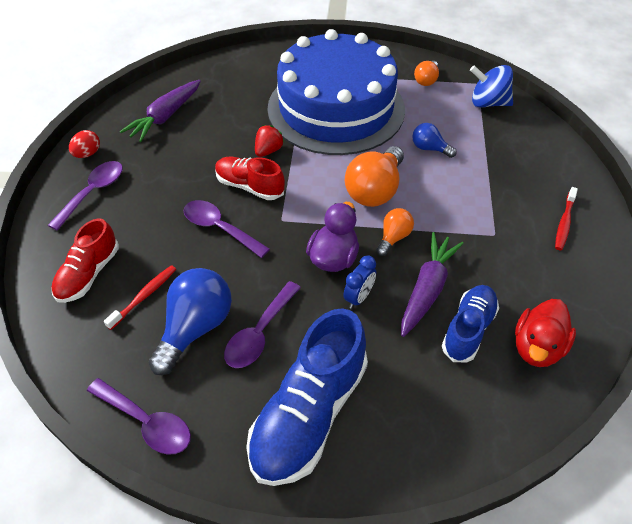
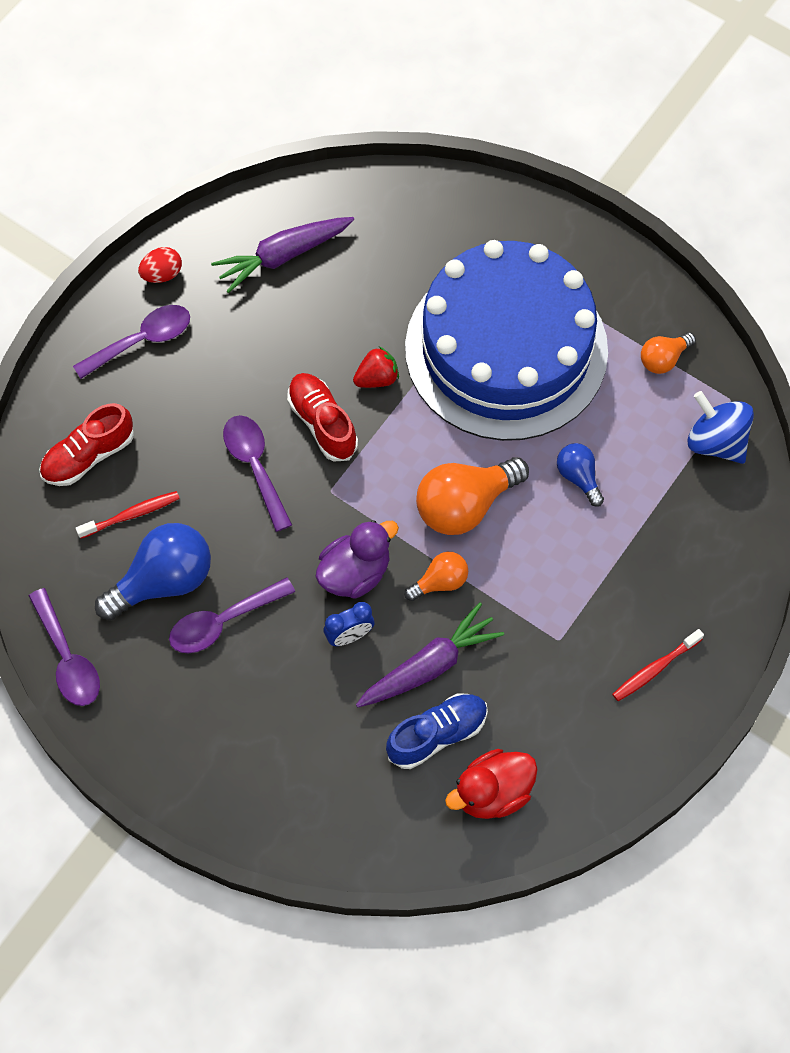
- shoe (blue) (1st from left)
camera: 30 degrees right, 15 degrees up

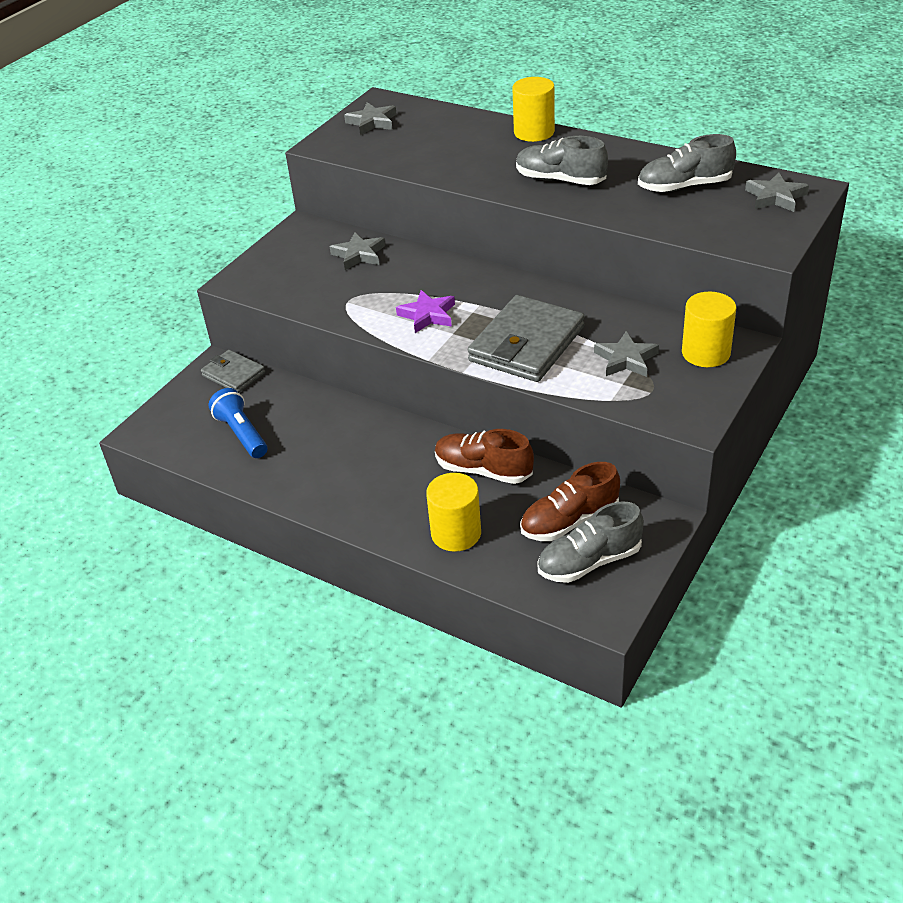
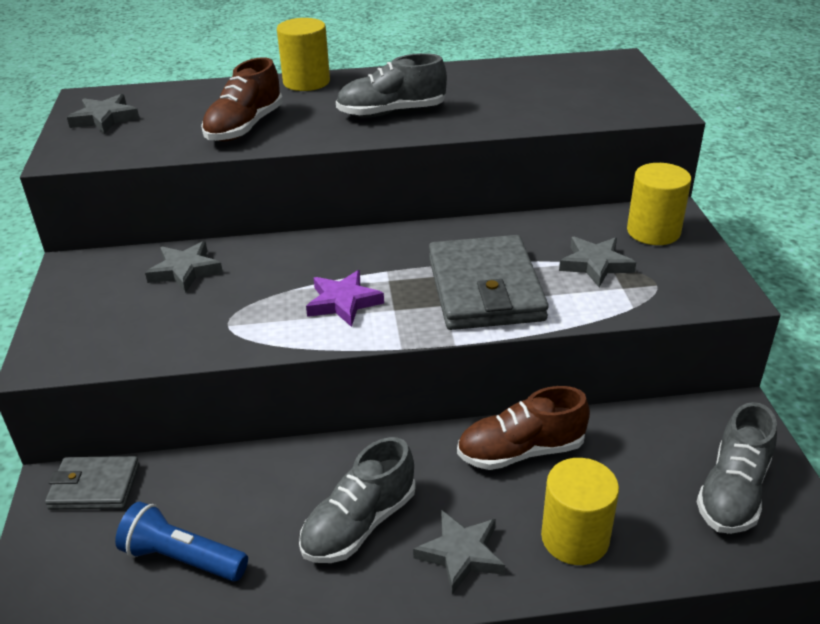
~ shoe (brown) (2nd from left in the first image) to shoe (brown) (1st from left)
~ shoe (grey) (3rd from left in the first image) to shoe (grey) (1st from left)
~ star (grey) (4th from left in the first image) to star (grey) (3rd from left)
camera: 40 degrees left, 5 degrees down

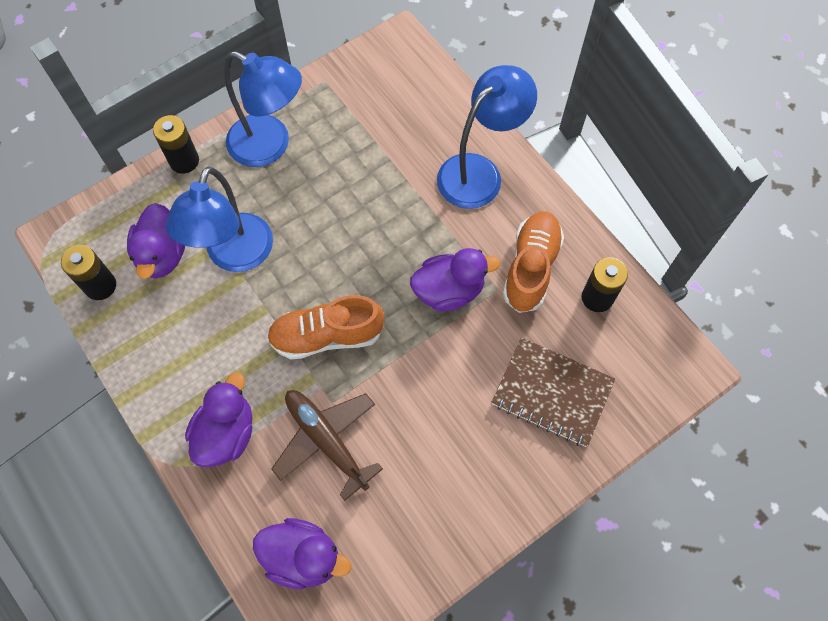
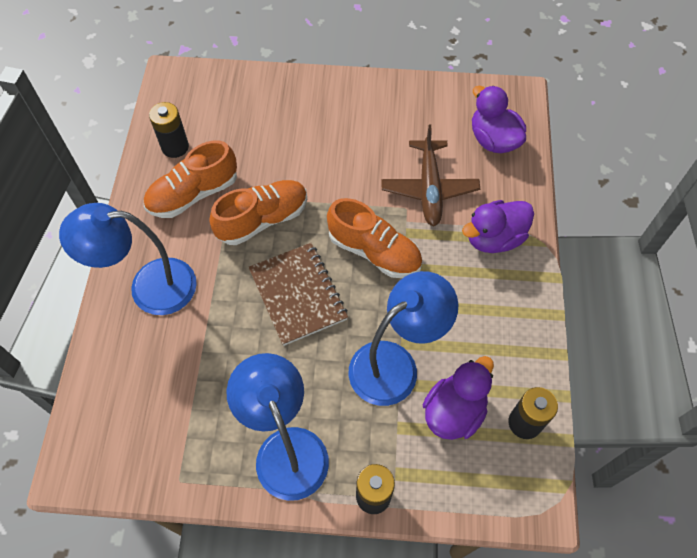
~ duck (purple) (4th from left) to shoe (orange) (2nd from left)
~ notebook (brown)
camera: 140 degrees left, 5 degrees down

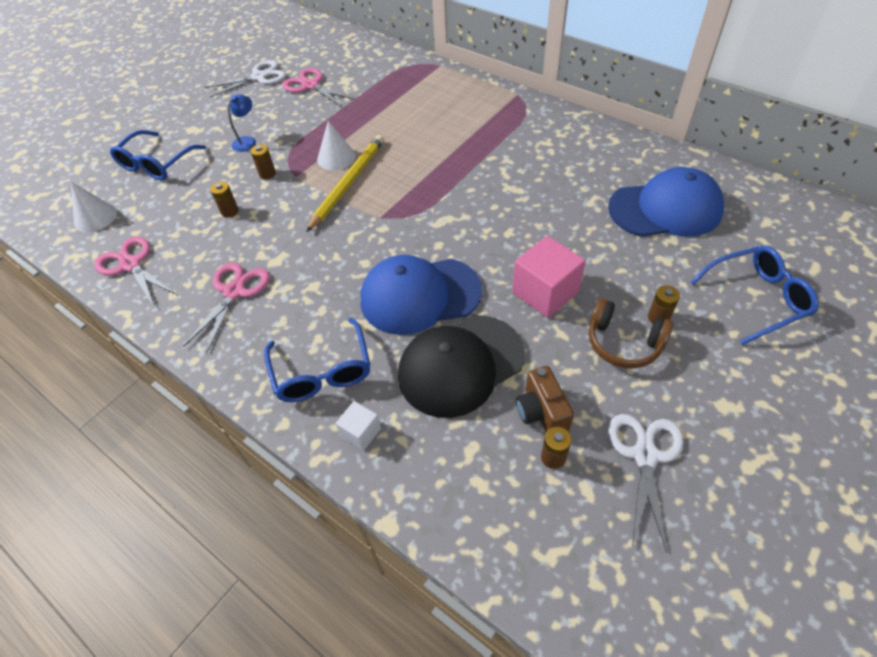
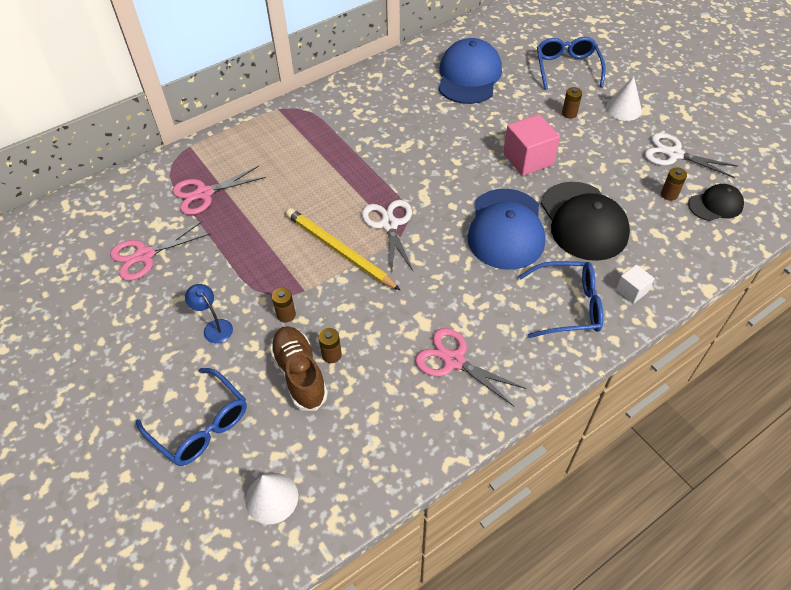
~ scissors (pink) (1st from left in the first image) to scissors (pink) (2nd from left)
~ scissors (white) (1st from left)
~ cone (white) (2nd from left)
- camera (brown)
- headphones (brown)
+ shoe (brown)
+ cap (black) (2nd from left)
camera: 75 degrees left, 0 degrees up

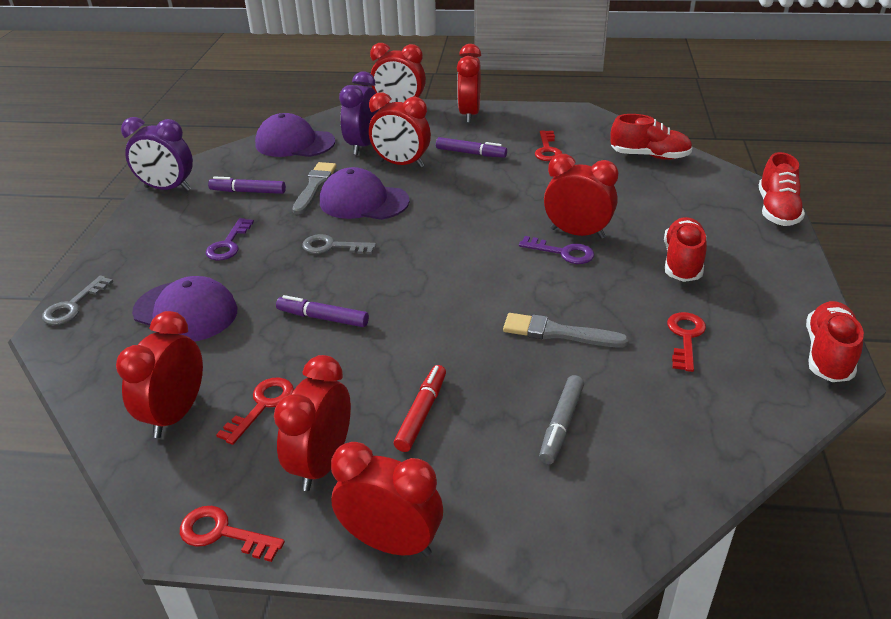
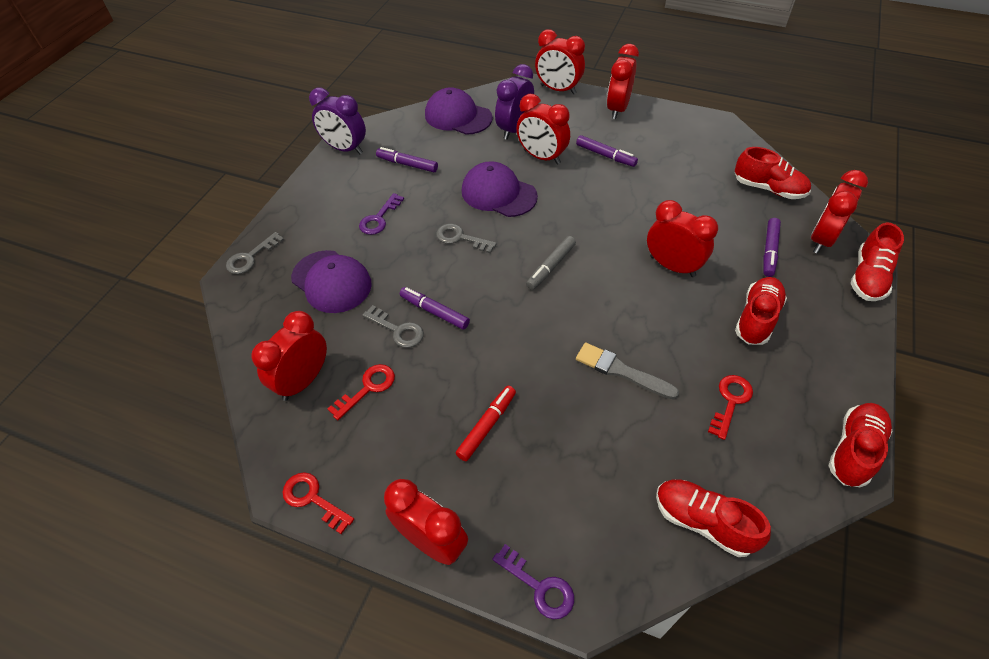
~ clock (red) (2nd from left in the first image) to clock (red) (7th from left)
- brush (grey) (1st from left)
~ key (purple) (2nd from left)
- key (red) (3rd from left)
~ marker (grey)
+ key (grey) (2nd from left)
+ shoe (red) (1st from left)
+ marker (purple) (4th from left)
camera: 15 degrees right, 15 degrees up

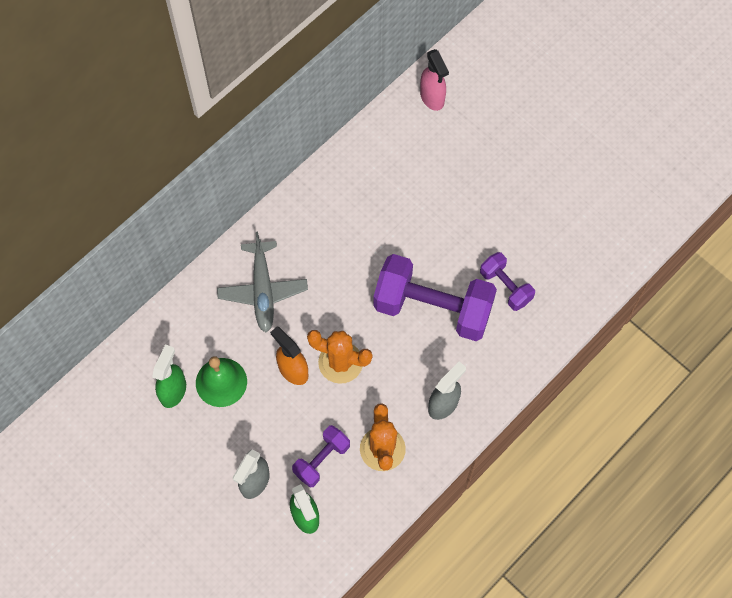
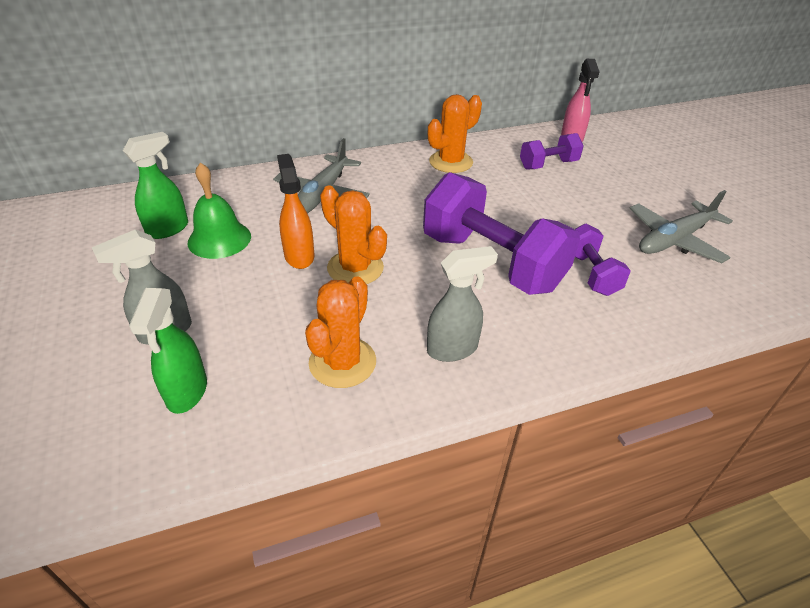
~ dumbbell (purple) (1st from left in the first image) to dumbbell (purple) (2nd from left)
+ cactus (orange) (3rd from left)
+ plane (grey) (2nd from left)
camera: 25 degrees right, 25 degrees down

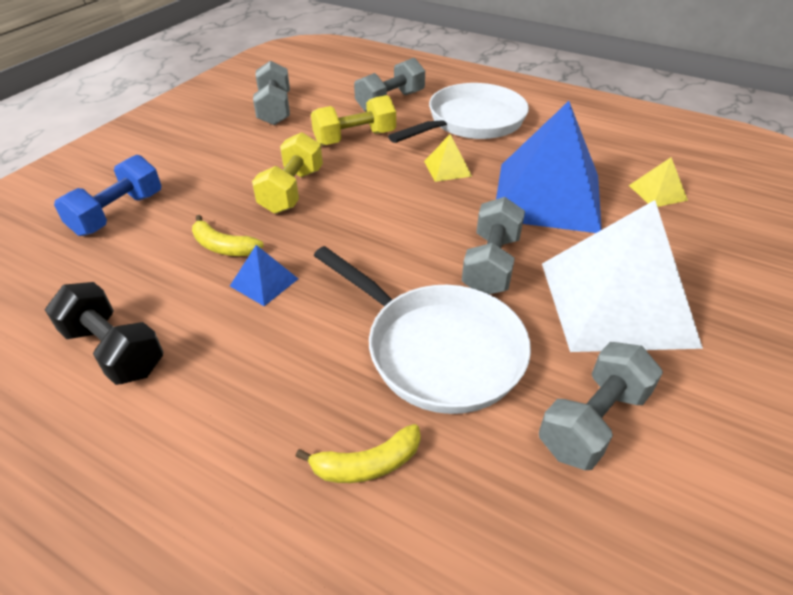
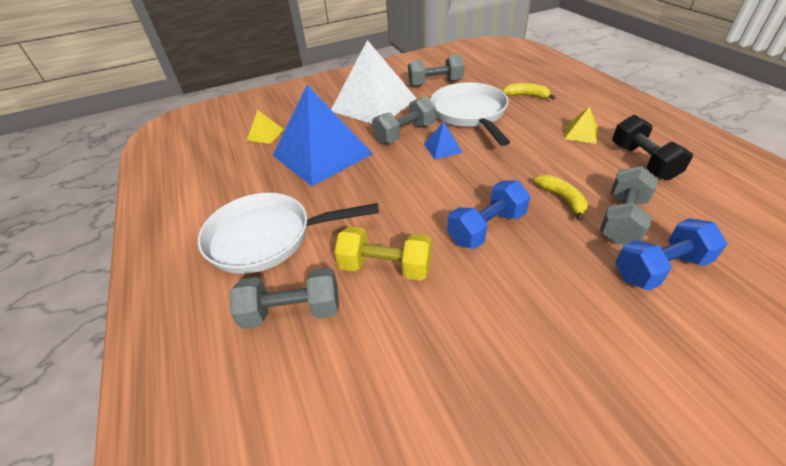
~ pyramid (blue) (1st from left in the first image) to pyramid (blue) (2nd from left)
~ dumbbell (yellow) (1st from left) to dumbbell (blue) (1st from left)
~ dumbbell (grey) (1st from left in the first image) to dumbbell (grey) (4th from left)
~ pyramid (yellow) (1st from left in the first image) to pyramid (yellow) (2nd from left)
camera: 140 degrees left, 0 degrees up

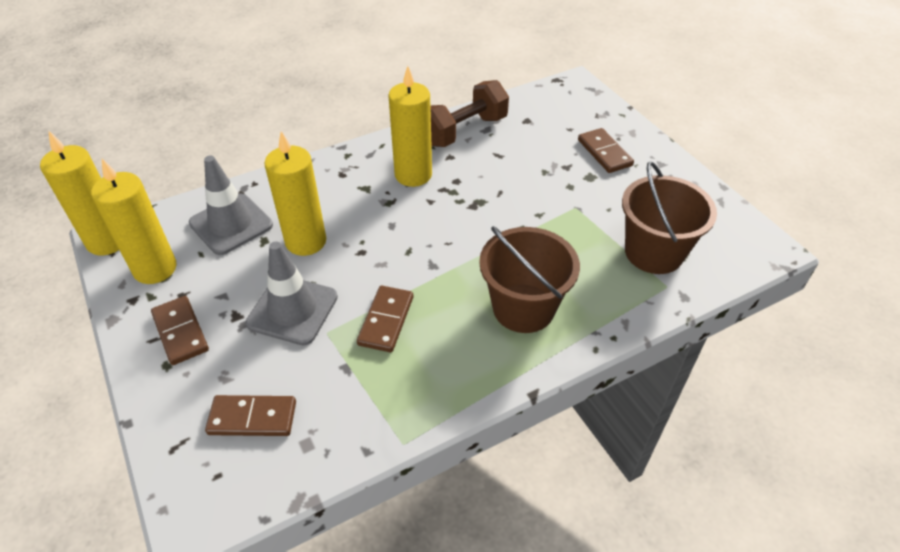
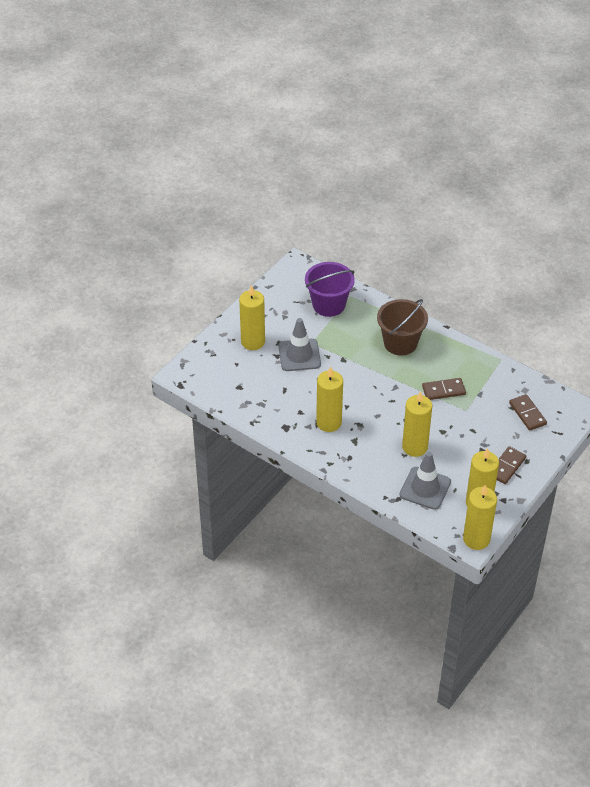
~ traffic cone (grey) (2nd from left in the first image) to traffic cone (grey) (1st from left)
- dumbbell (brown)
~ domino (brown) (4th from left) to candle (yellow) (1st from left)
~ bucket (brown) (2nd from left) to bucket (purple)
camera: 115 degrees left, 0 degrees up

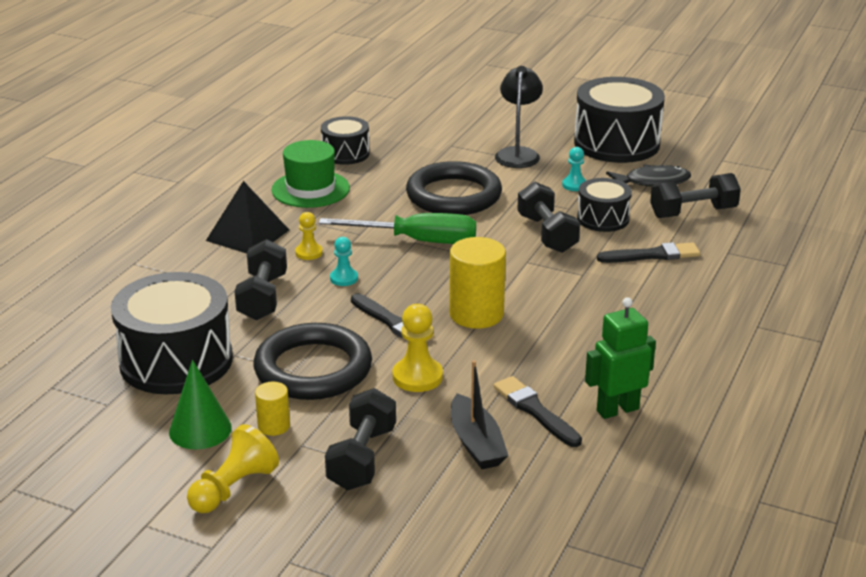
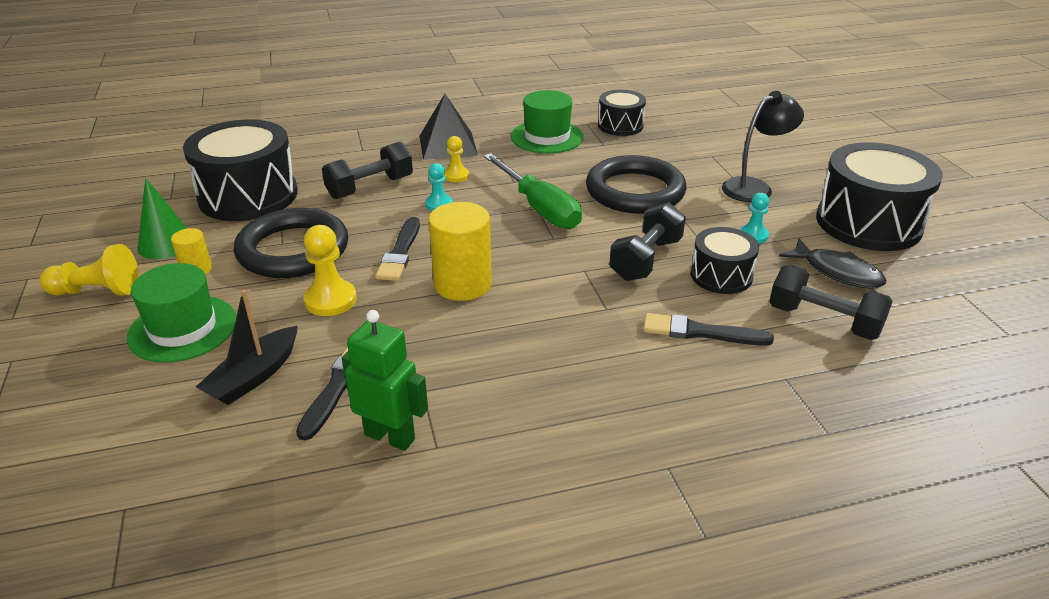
~ dumbbell (black) (2nd from left) to hat (green) (1st from left)
~ brush (black) (3rd from left) 150 degrees clockwise
camera: 50 degrees right, 5 degrees up

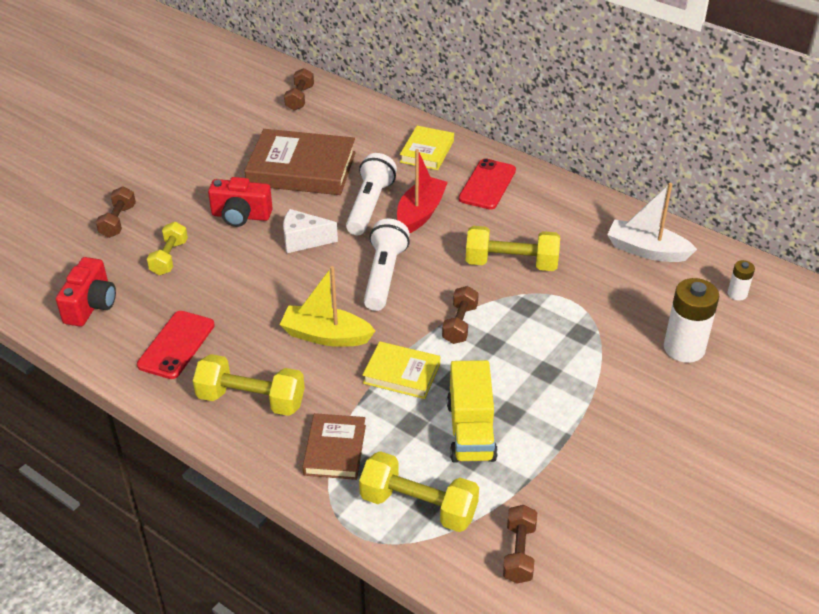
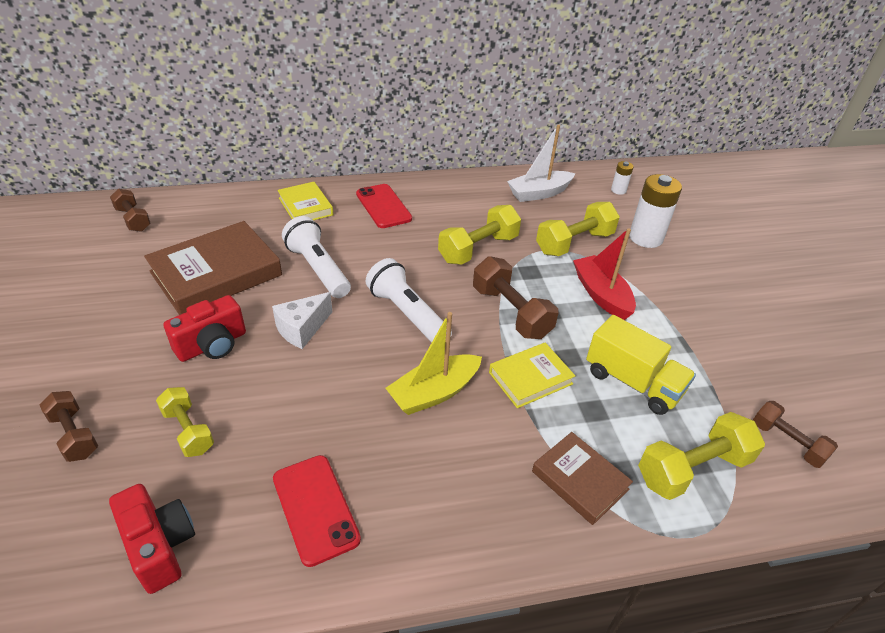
~ dumbbell (yellow) (2nd from left in the first image) to dumbbell (yellow) (3rd from left)
~ boat (red)
~ dumbbell (brown) (3rd from left) x1.57
camera: 50 degrees left, 0 degrees up

